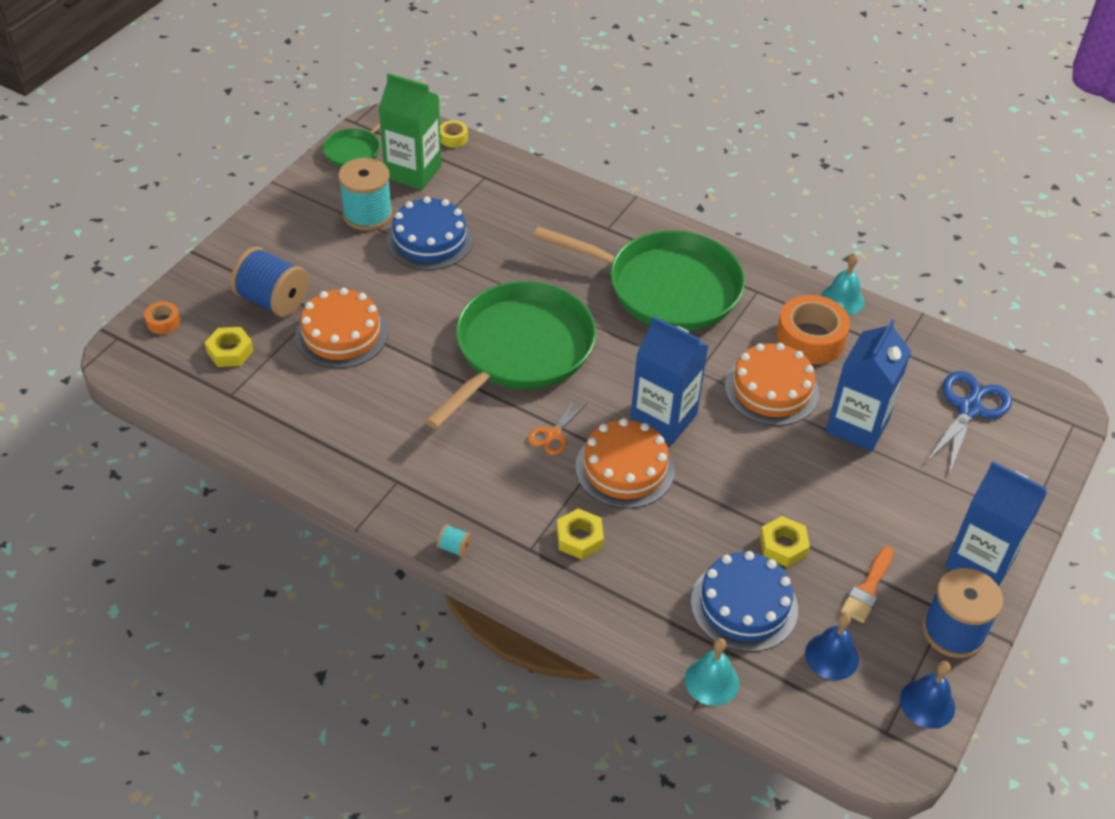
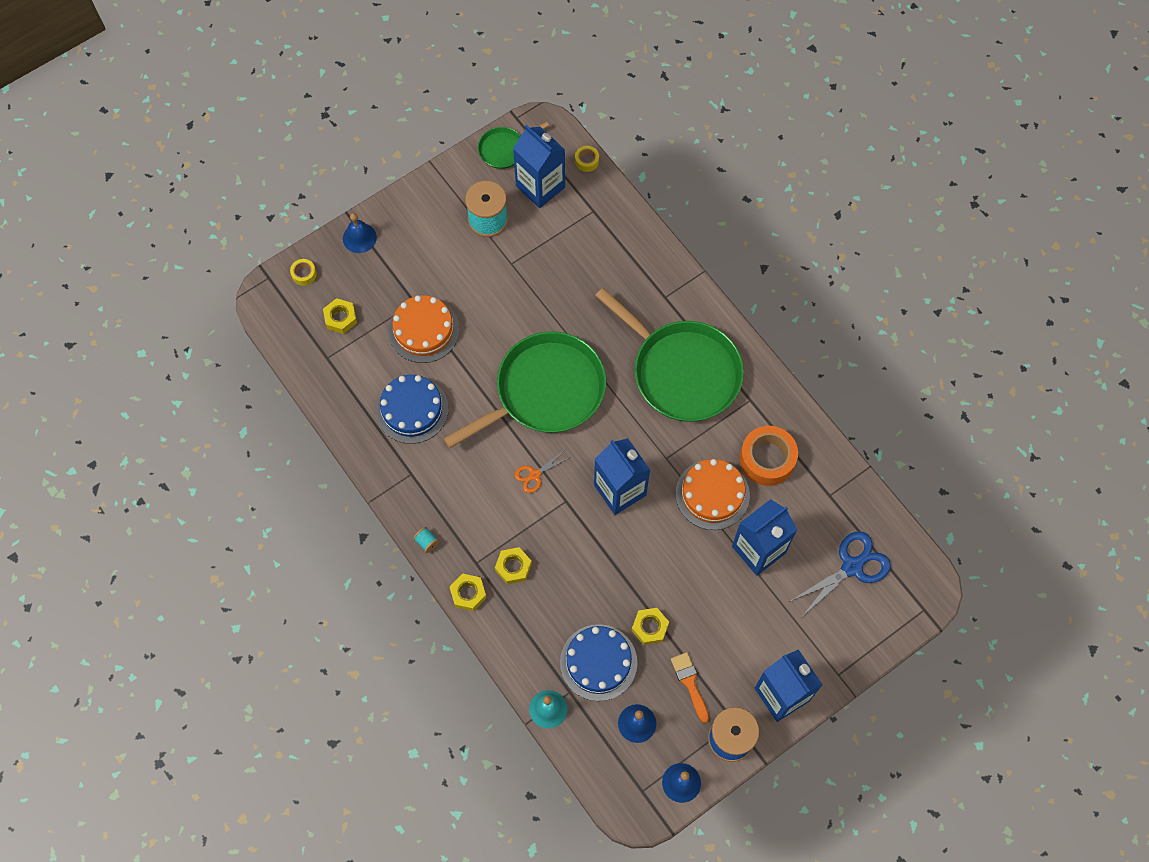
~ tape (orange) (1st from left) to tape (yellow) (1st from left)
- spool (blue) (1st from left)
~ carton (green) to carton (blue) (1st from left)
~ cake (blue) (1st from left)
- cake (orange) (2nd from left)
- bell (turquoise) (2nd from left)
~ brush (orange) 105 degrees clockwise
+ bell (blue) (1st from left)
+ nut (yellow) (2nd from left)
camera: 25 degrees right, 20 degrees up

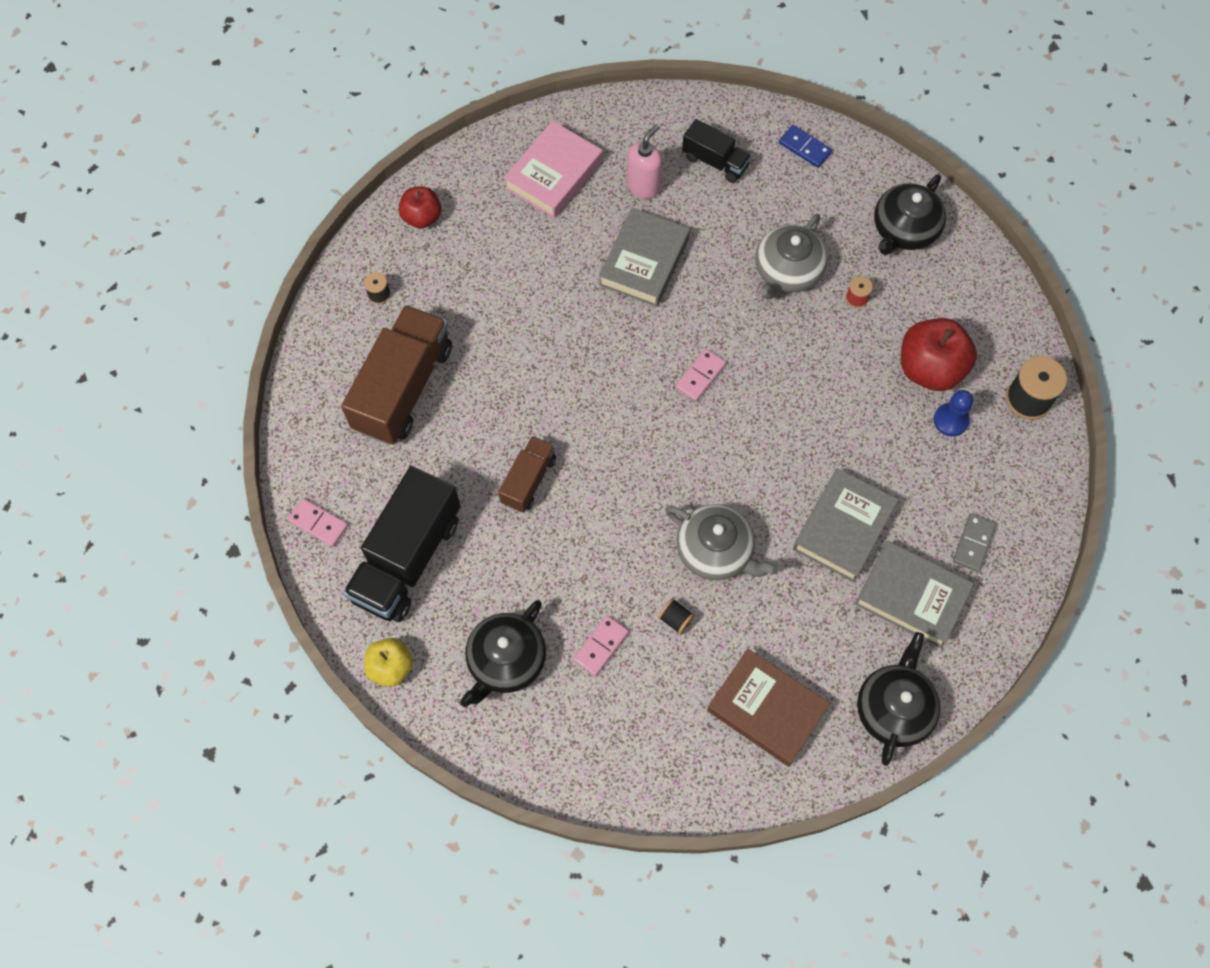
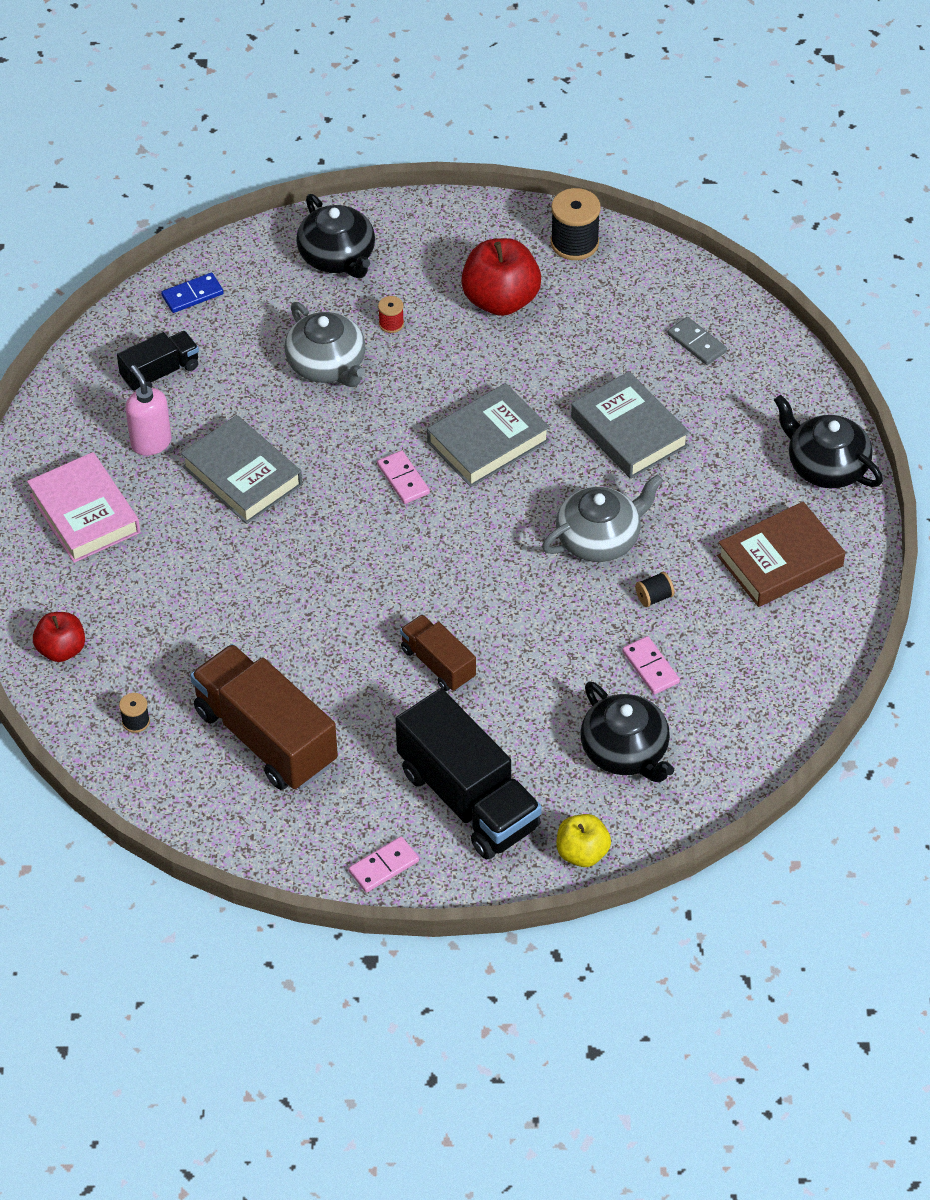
~ book (grey) (3rd from left in the first image) to book (grey) (2nd from left)
- pawn (blue)
camera: 65 degrees left, 15 degrees down

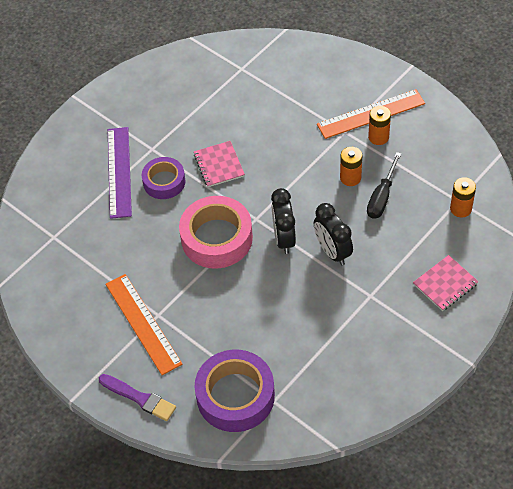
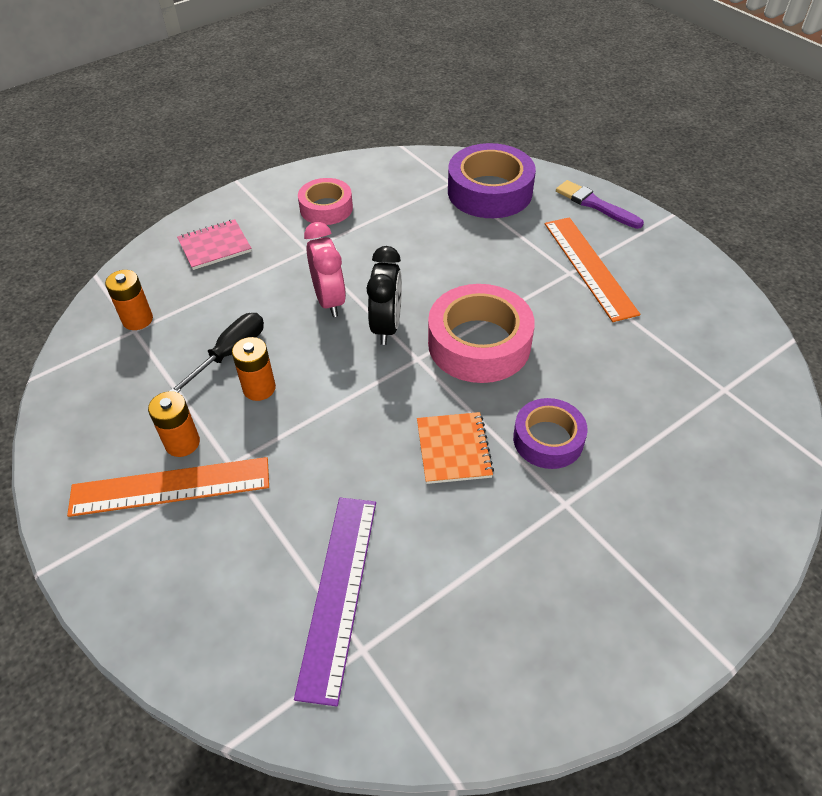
~ ruler (purple)
~ notebook (pink) (1st from left) to notebook (orange)
~ clock (black) (2nd from left) to clock (pink)
+ tape (pink) (1st from left)
camera: 170 degrees left, 5 degrees down

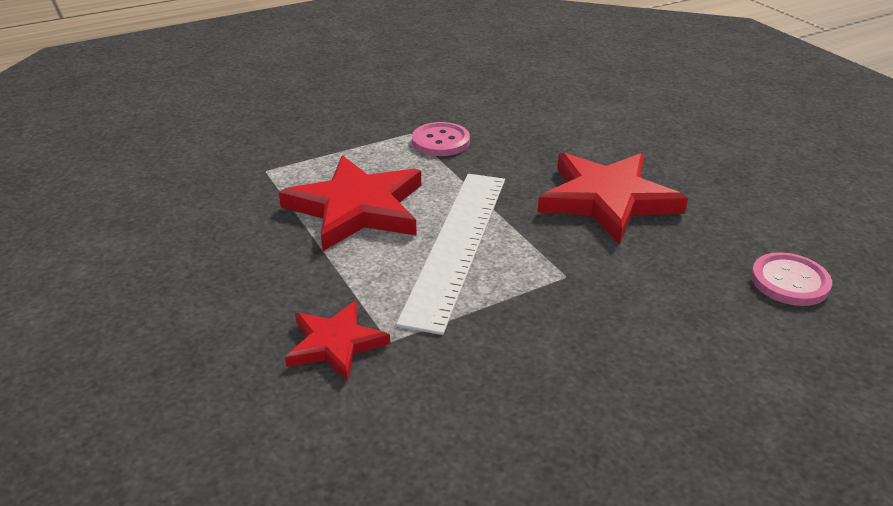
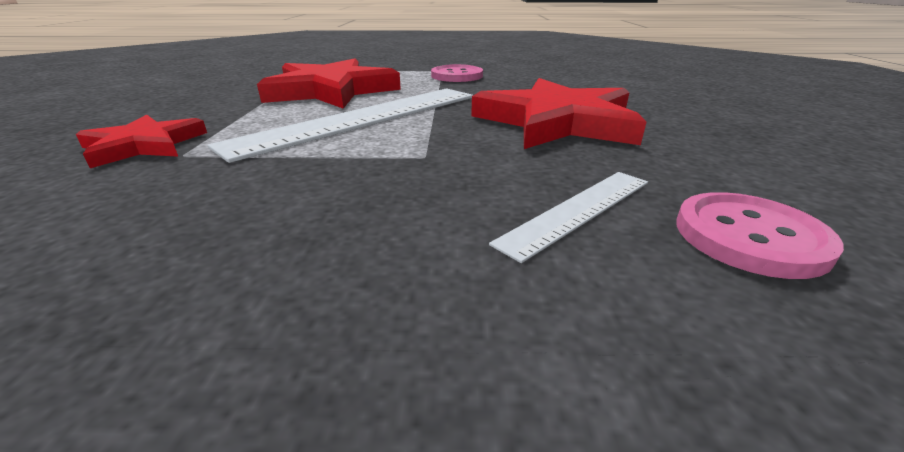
+ ruler (white) (2nd from left)
camera: 30 degrees right, 5 degrees down

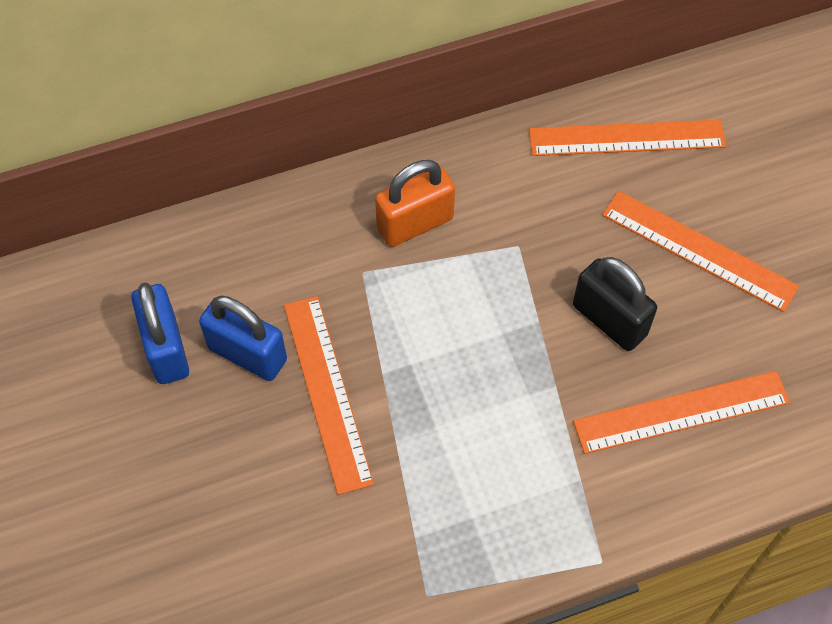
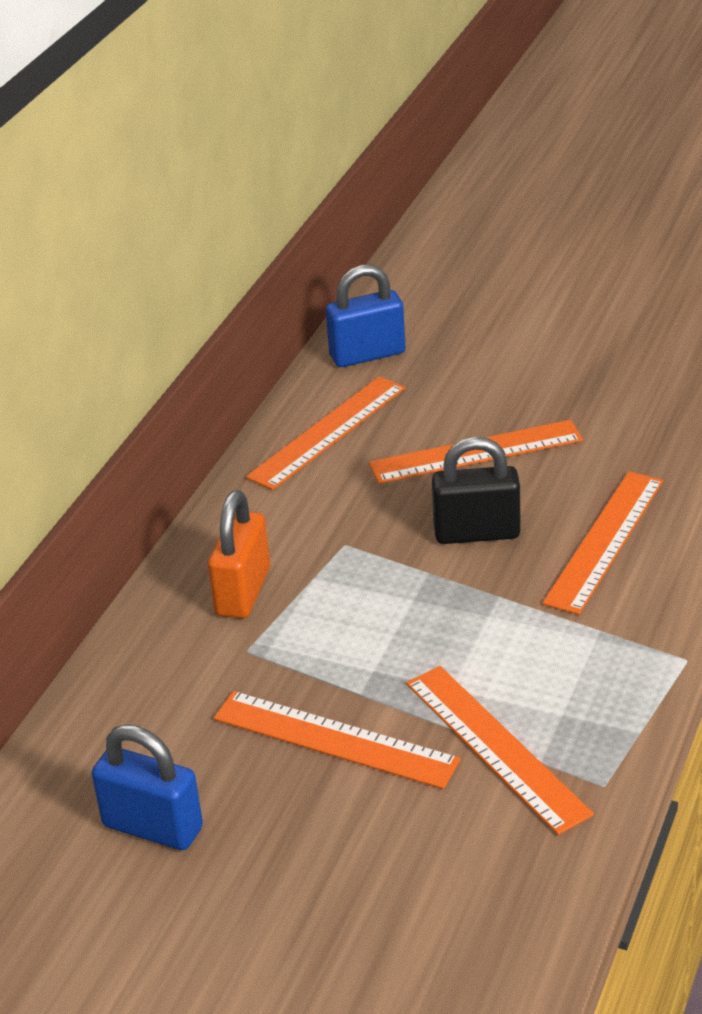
~ padlock (blue) (2nd from left)
+ ruler (orange) (4th from left)
camera: 45 degrees left, 25 degrees down

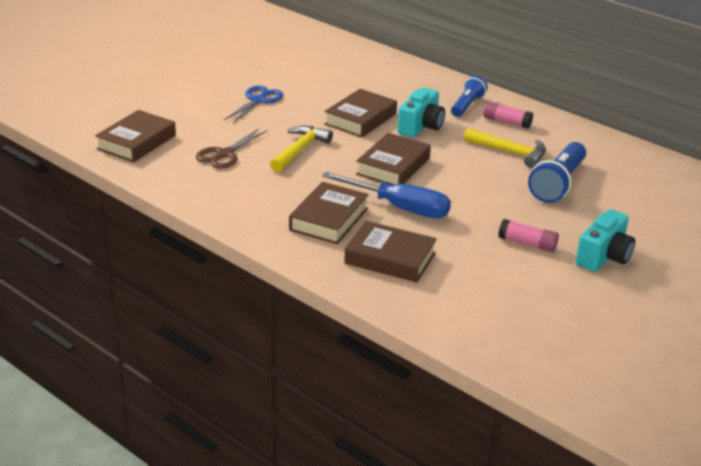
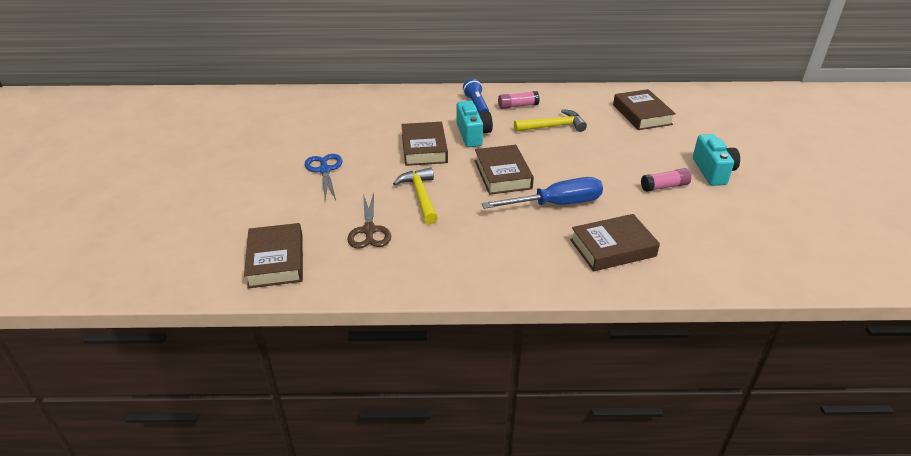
~ book (brown) (2nd from left in the first image) to book (brown) (5th from left)
- flashlight (blue) (2nd from left)
camera: 40 degrees left, 5 degrees up

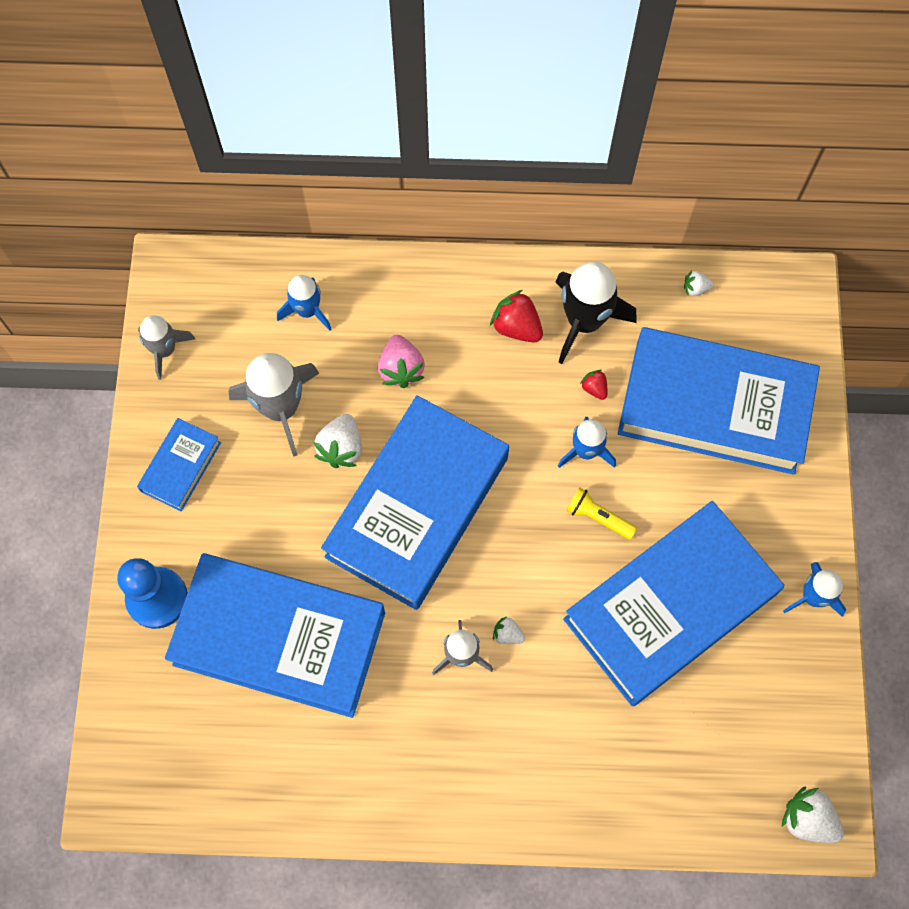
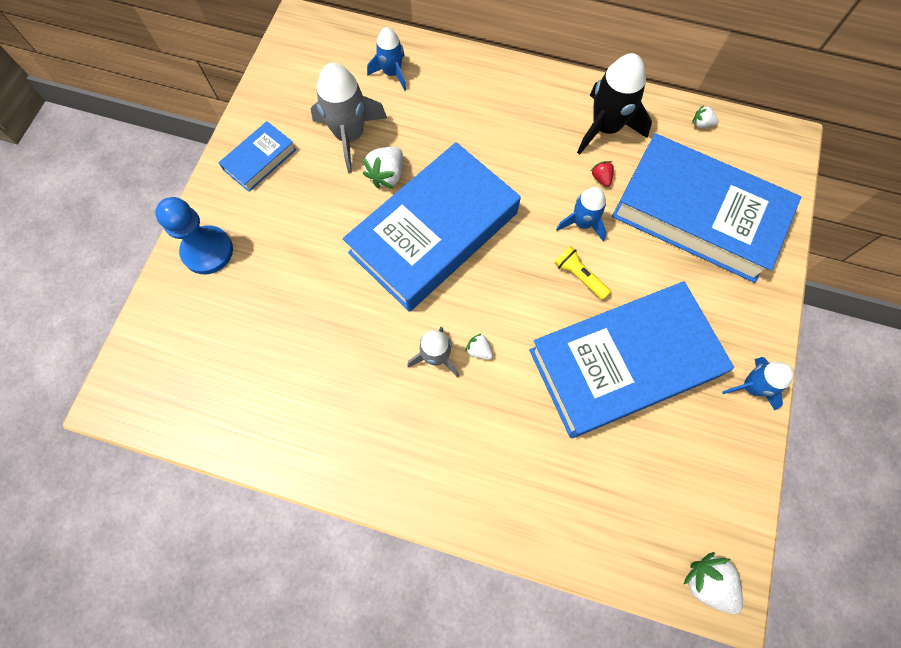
- rocket (grey) (1st from left)
- book (blue) (2nd from left)
- strawberry (pink)
- strawberry (red) (1st from left)
camera: 15 degrees right, 0 degrees up

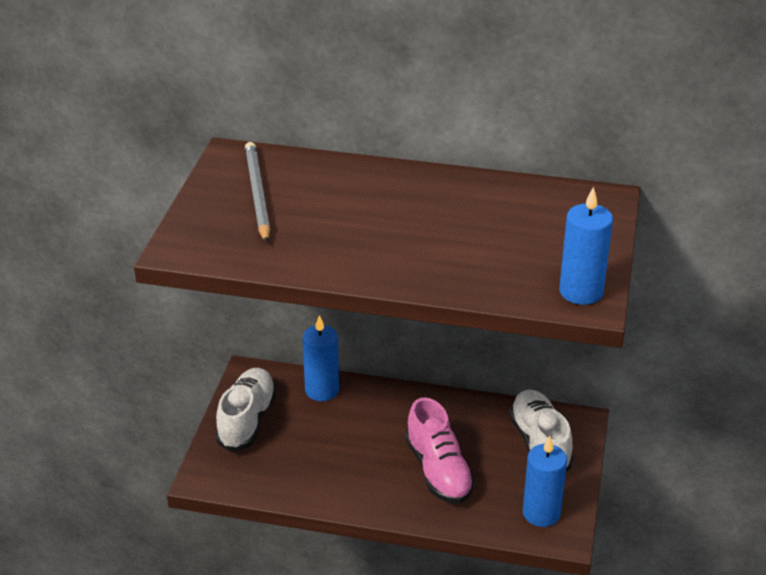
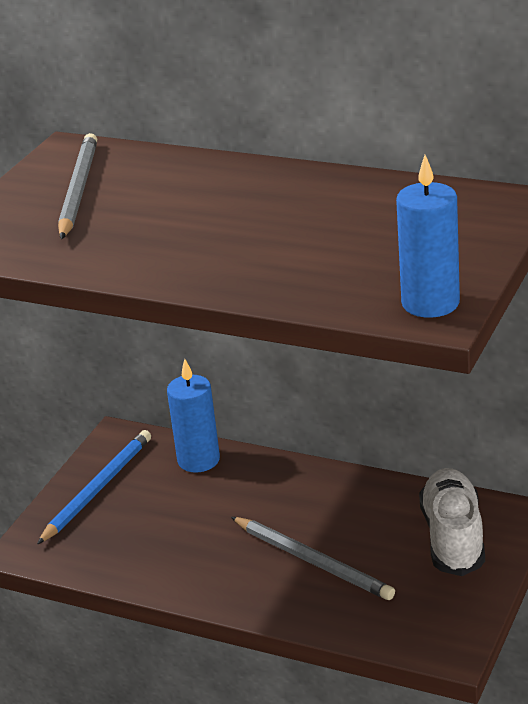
~ shoe (white) (1st from left) to pencil (blue)
~ shoe (pink) to pencil (grey) (2nd from left)
- candle (blue) (2nd from left)
camera: 15 degrees right, 5 degrees down

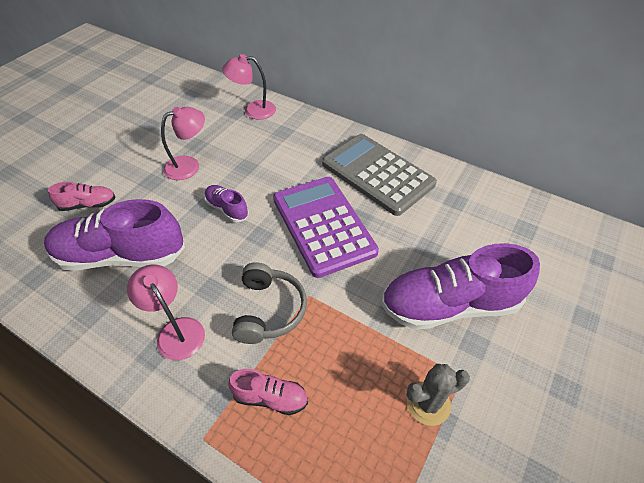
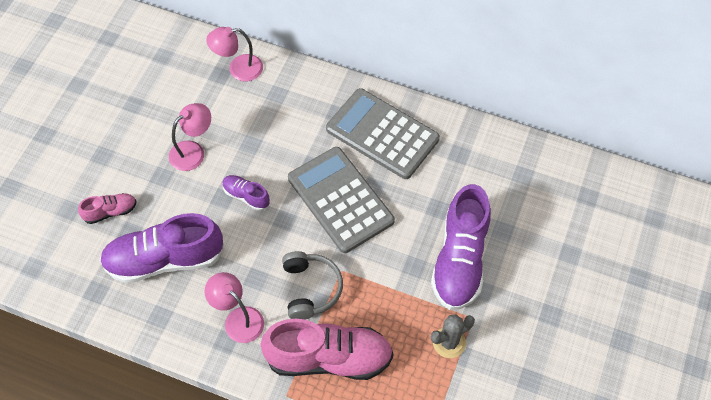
~ shoe (pink) (2nd from left) x2.12
~ calculator (purple) to calculator (grey) (1st from left)
~ shoe (purple) (3rd from left) 60 degrees counterclockwise
camera: 10 degrees left, 10 degrees up

